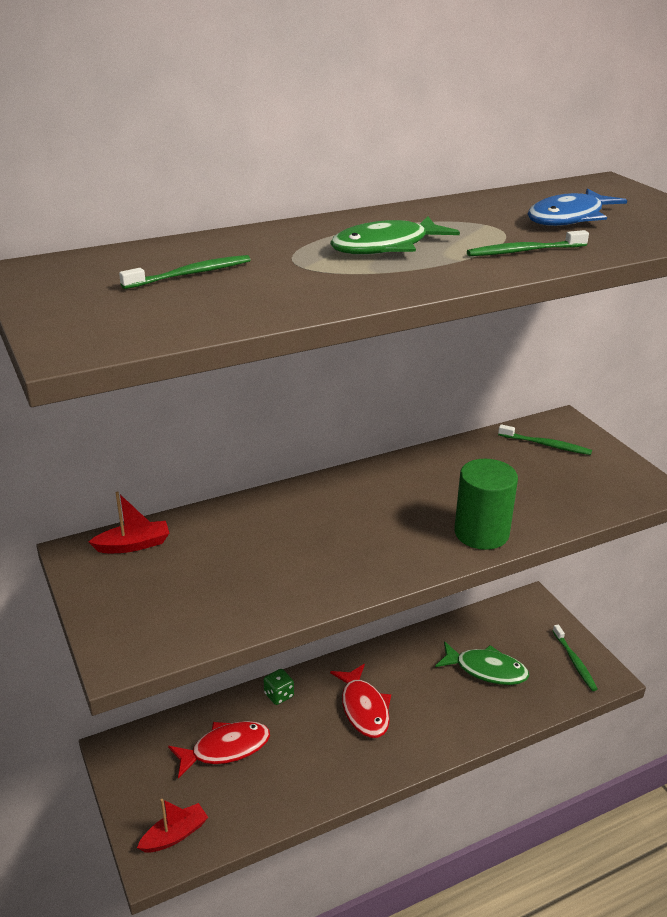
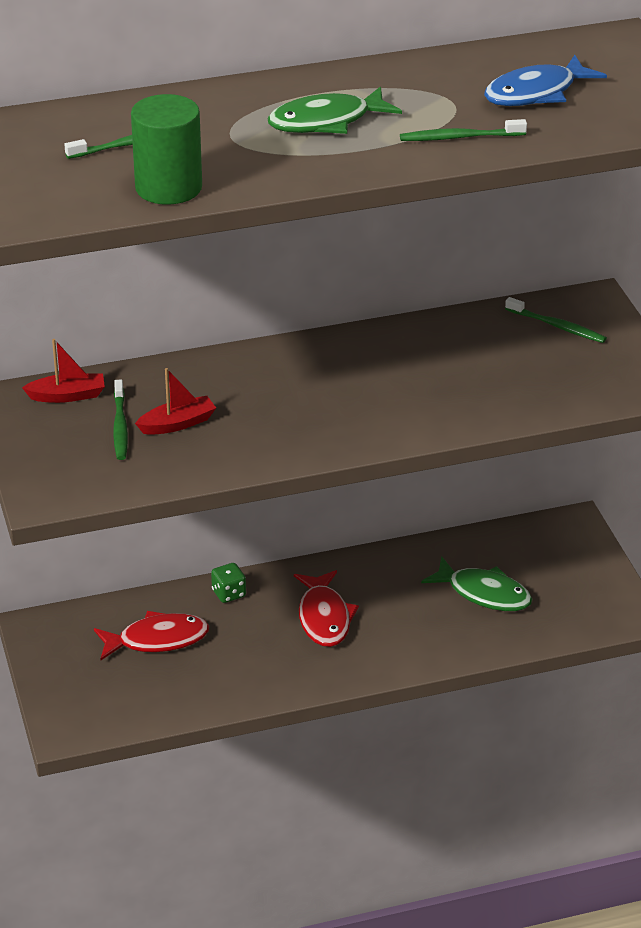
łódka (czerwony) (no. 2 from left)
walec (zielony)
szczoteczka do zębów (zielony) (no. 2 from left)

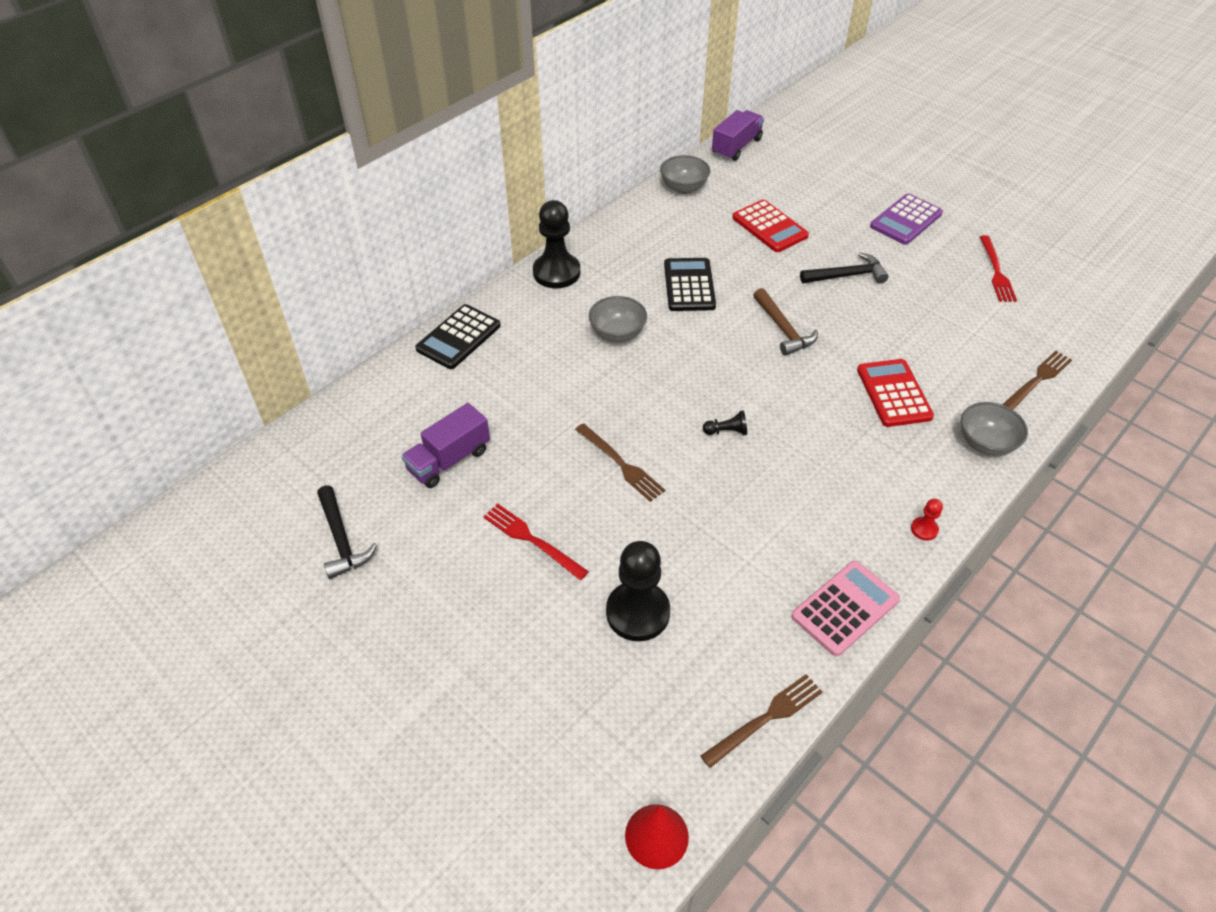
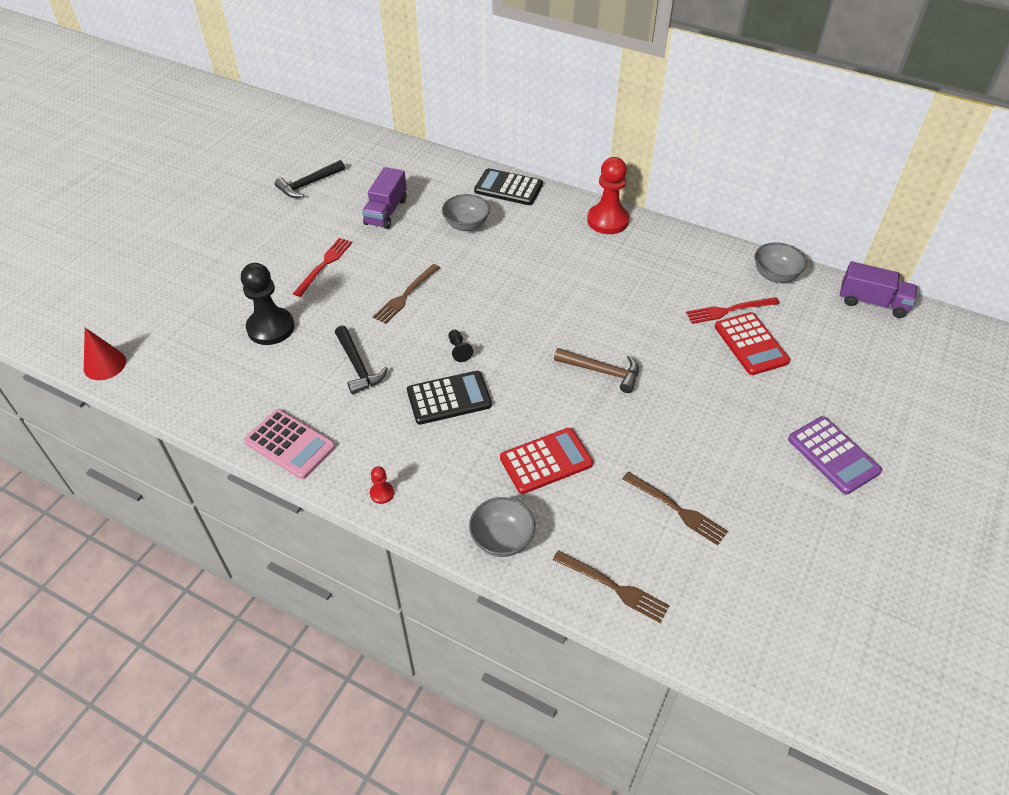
miska (szary) (no. 1 from left)
kalkulator (czarny) (no. 1 from left)
widelec (brązowy) (no. 3 from left)
młotek (czarny) (no. 2 from left)
widelec (czerwony) (no. 2 from left)
pionek (czerwony) (no. 2 from left)
ciężarówka (fioletowy) (no. 1 from left)
kalkulator (czerwony) (no. 2 from left)
młotek (brązowy)
kalkulator (fioletowy)

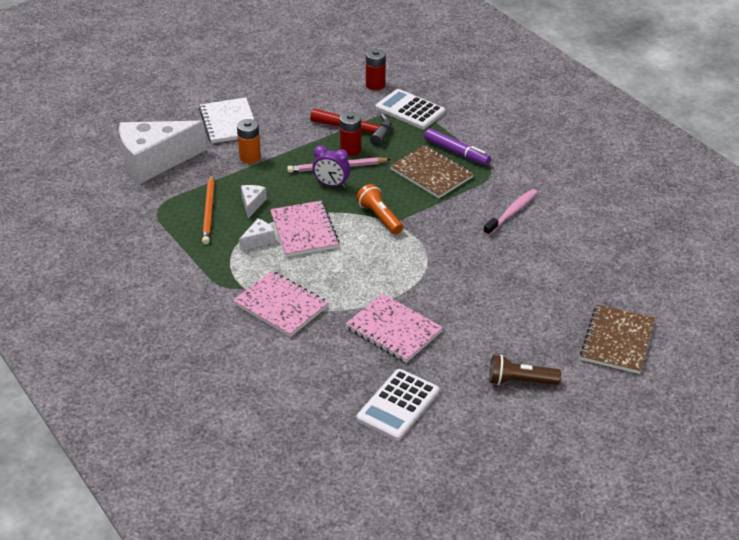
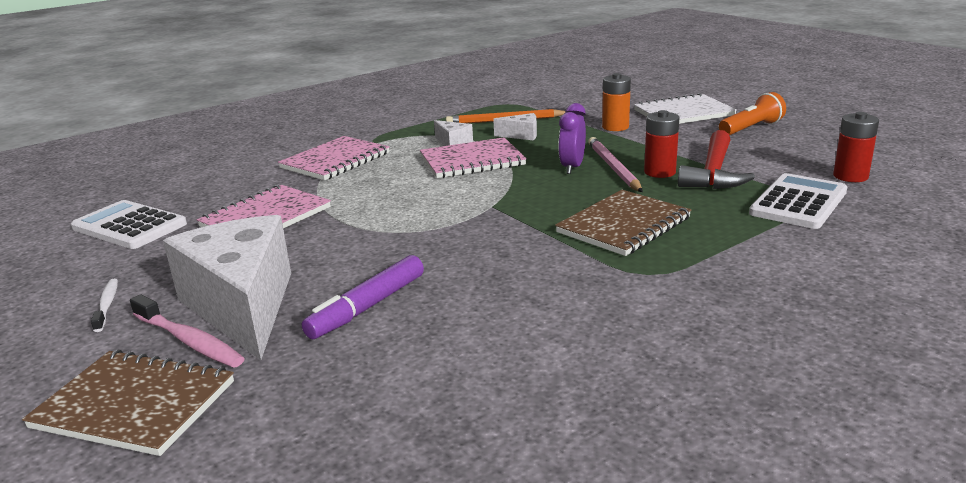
ser (biały) (no. 1 from left)
latarka (pomarańczowy)
flamaster (fioletowy)
szczoteczka do zębów (różowy)
szczoteczka do zębów (biały)

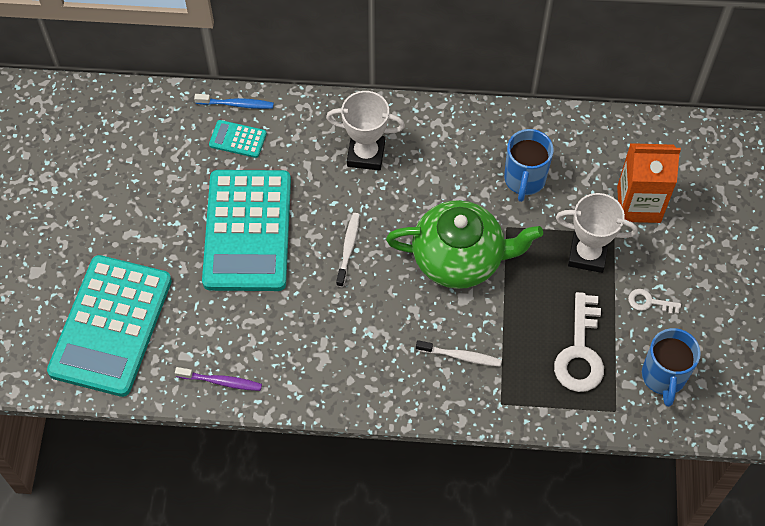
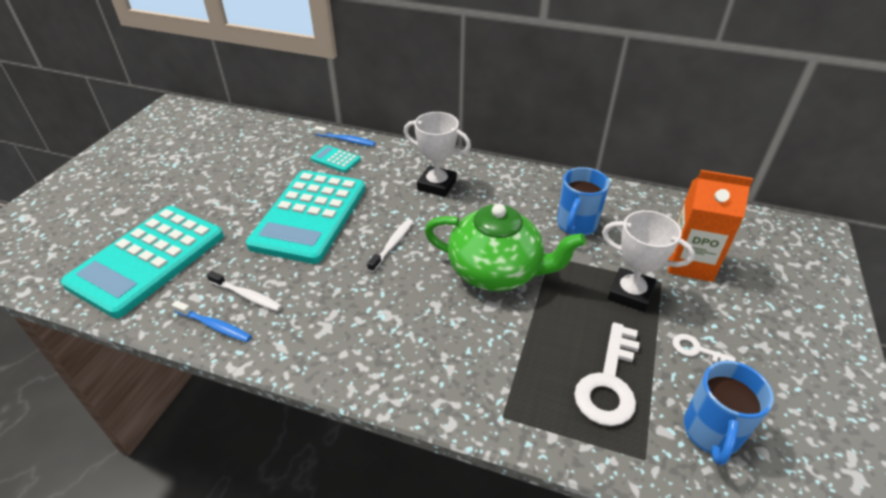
szczoteczka do zębów (biały) (no. 1 from left)
szczoteczka do zębów (niebieski) (no. 1 from left)

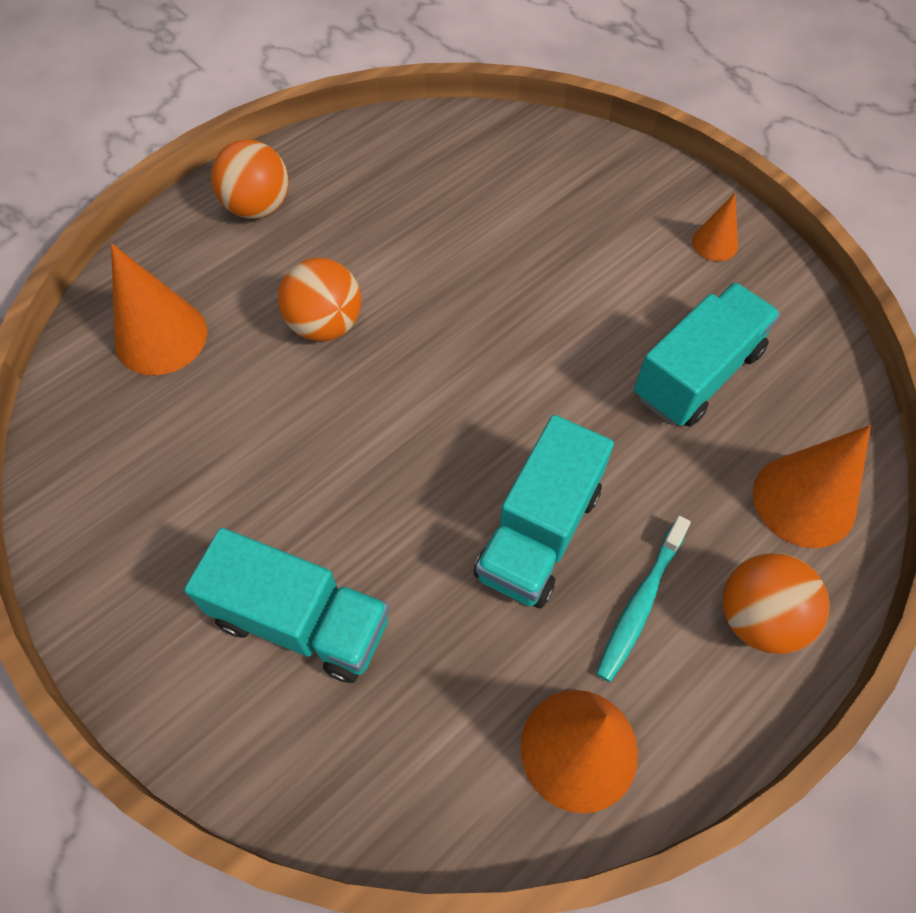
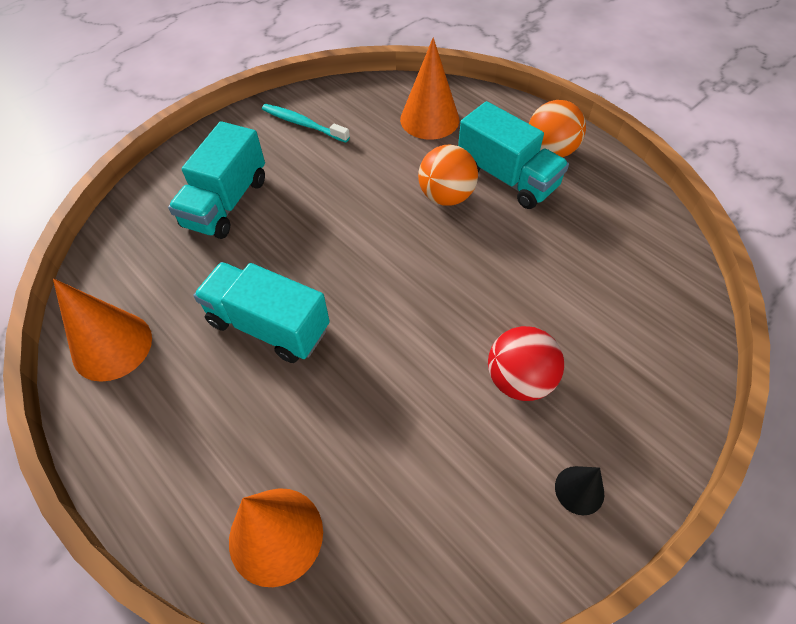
piłka (pomarańczowy) (no. 3 from left in the first image)
piłka (czerwony)
szczoteczka do zębów (turkusowy)
ciężarówka (turkusowy) (no. 3 from left)
stożek (czarny)

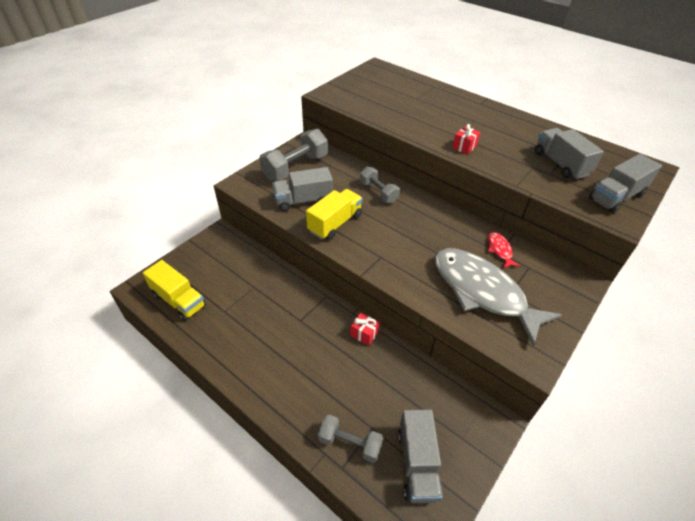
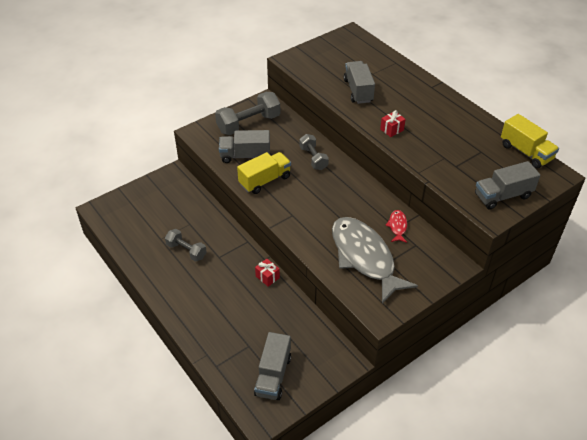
ciężarówka (żółty) (no. 2 from left)
hantel (szary) (no. 1 from left)
ciężarówka (szary) (no. 3 from left)

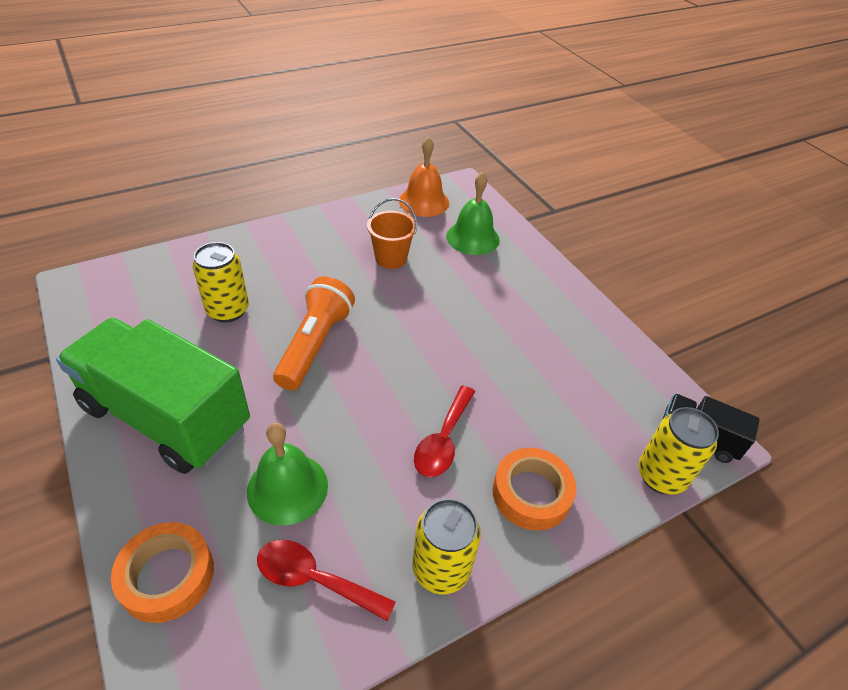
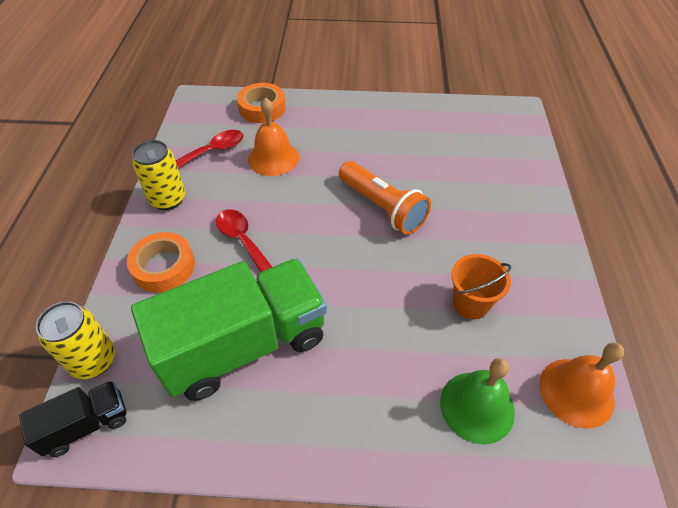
puszka (żółty) (no. 1 from left in the first image)
ciężarówka (zielony)
dzwonek (pomarańczowy) (no. 1 from left)

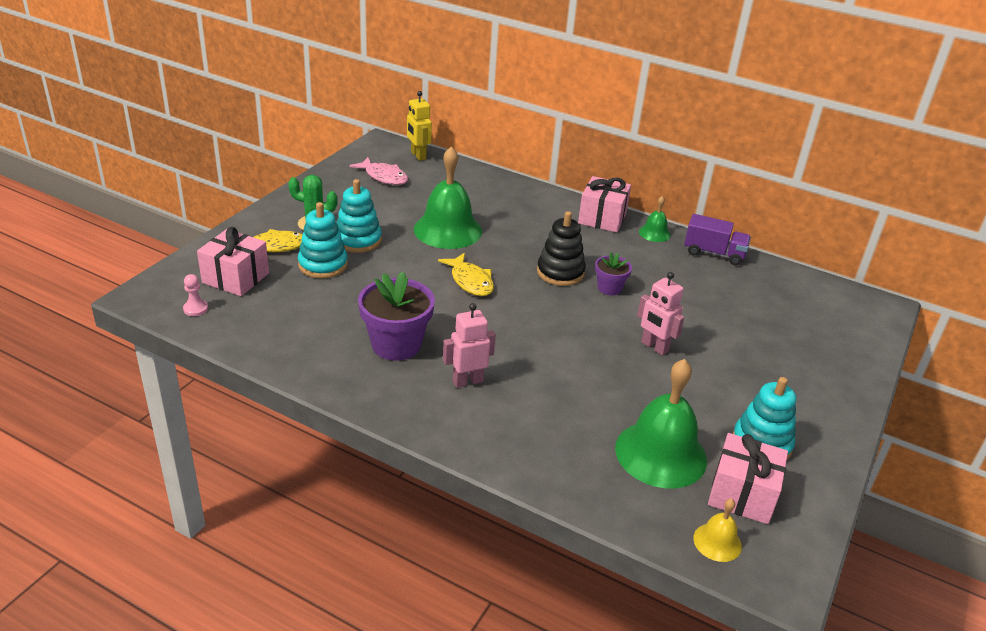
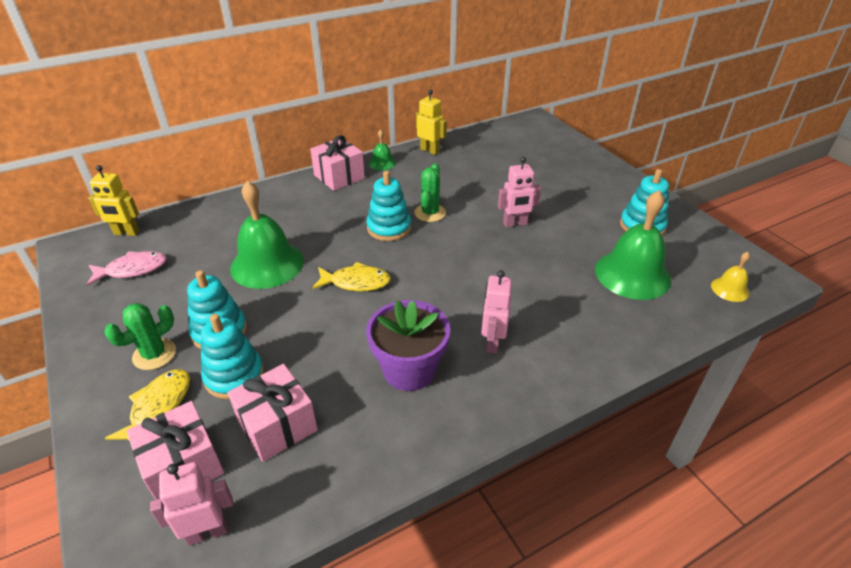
prezent (różowy) (no. 2 from left)
robot (różowy) (no. 1 from left)
kaktus (zielony) (no. 2 from left)
robot (żółty) (no. 2 from left)
zabawka nakładanka (turkusowy) (no. 3 from left)

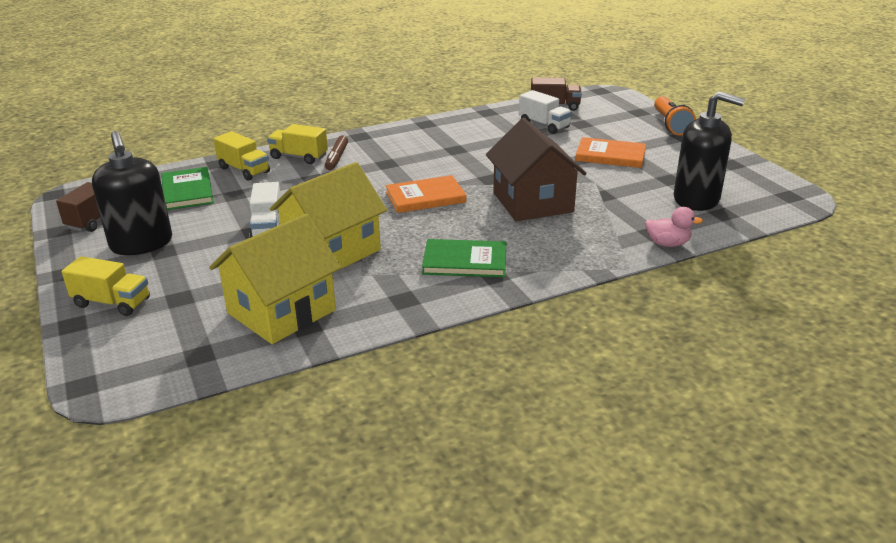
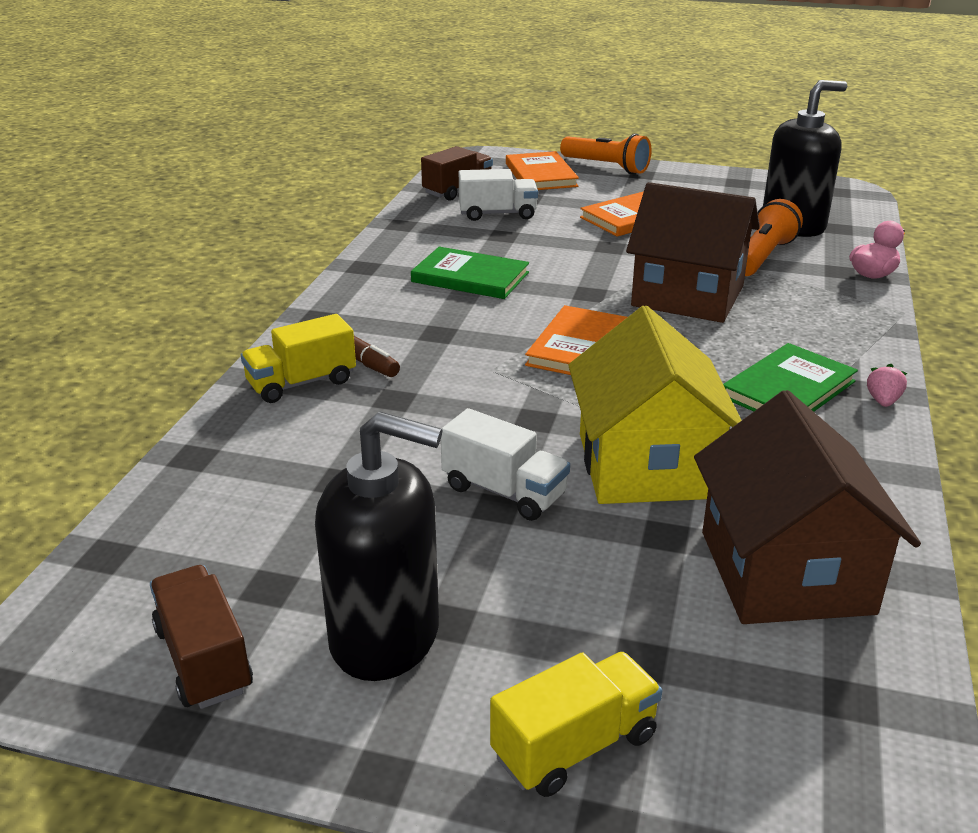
ciężarówka (żółty) (no. 2 from left in the first image)
książka (pomarańczowy) (no. 1 from left)
latarka (pomarańczowy) (no. 2 from left)
truskawka (różowy)
książka (zielony) (no. 1 from left)
domek (brązowy) (no. 2 from left)

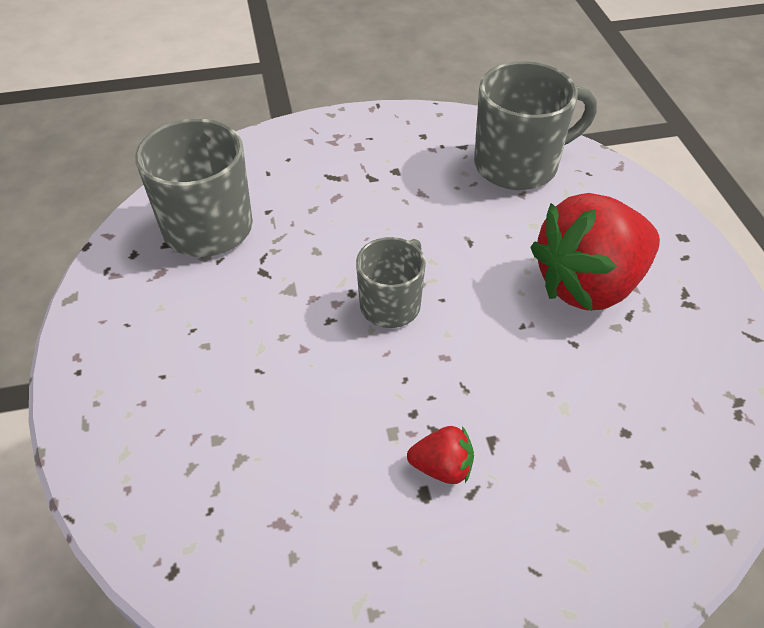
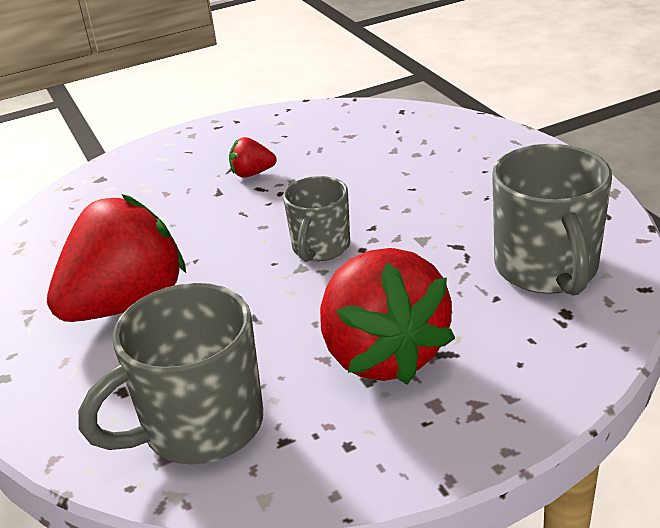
truskawka (czerwony) (no. 3 from left)

